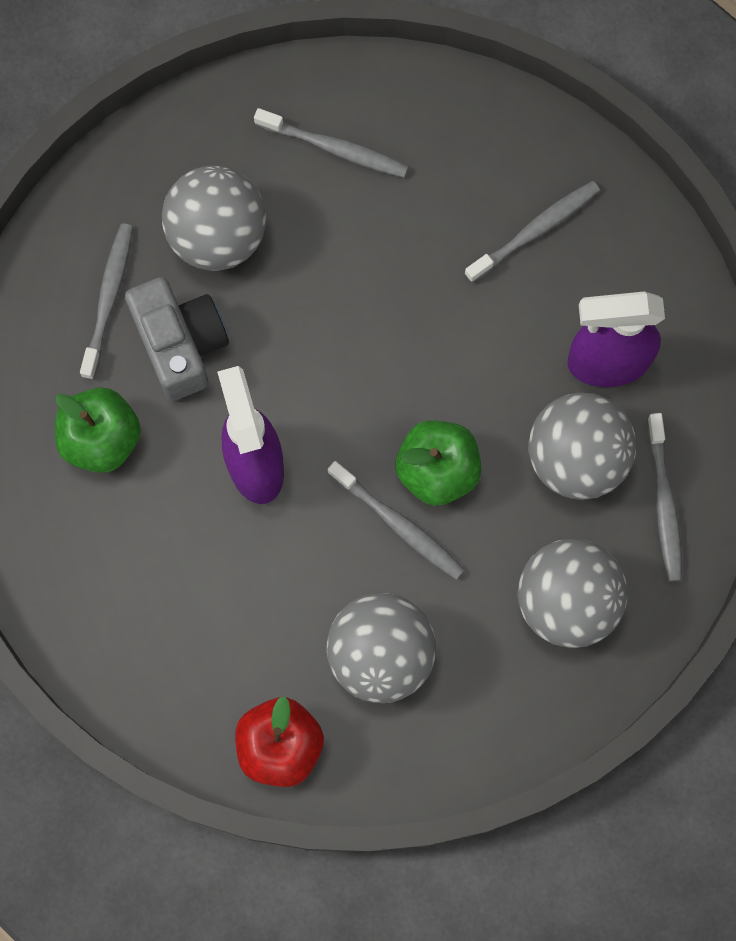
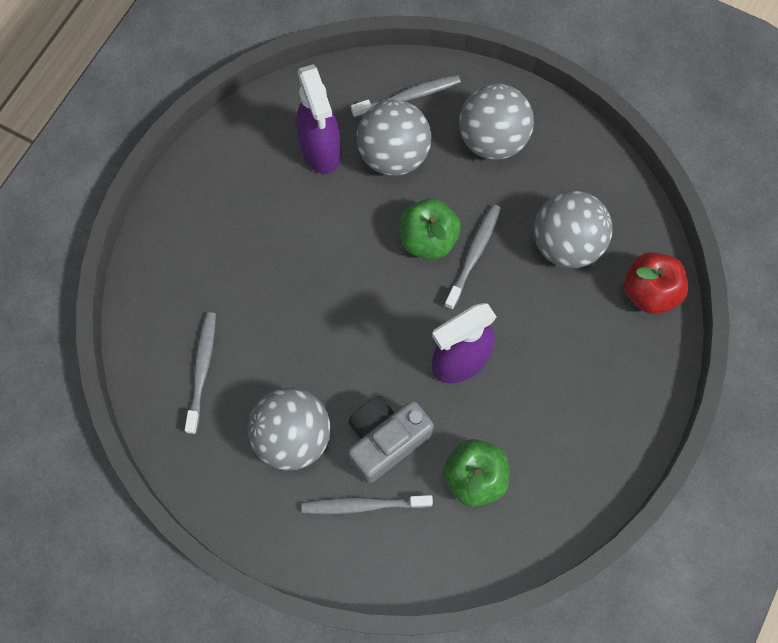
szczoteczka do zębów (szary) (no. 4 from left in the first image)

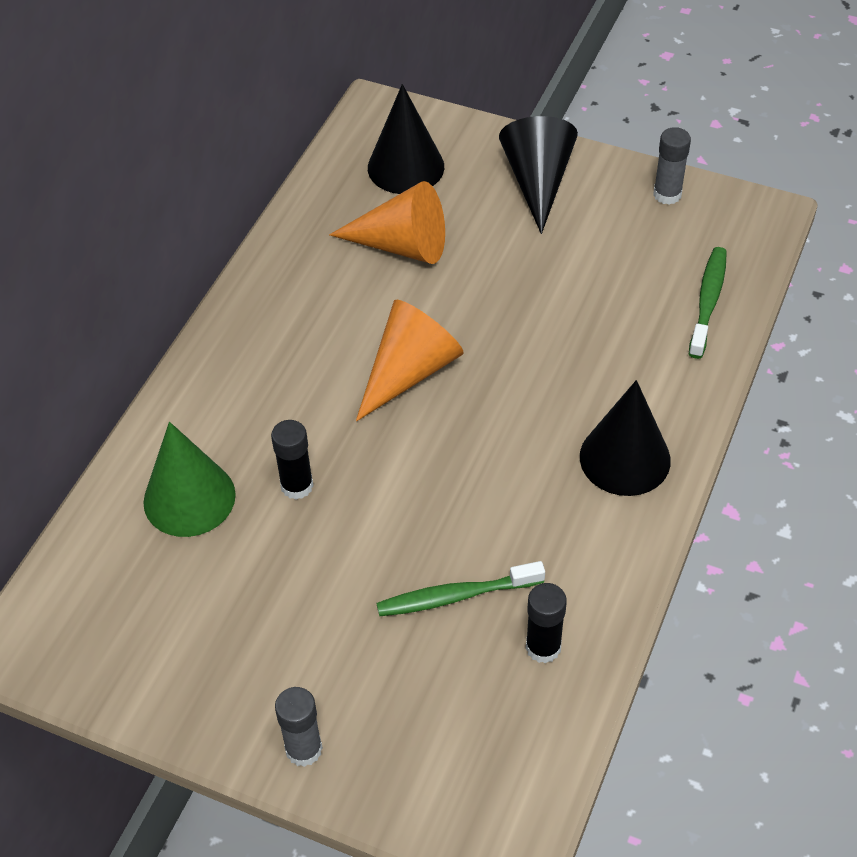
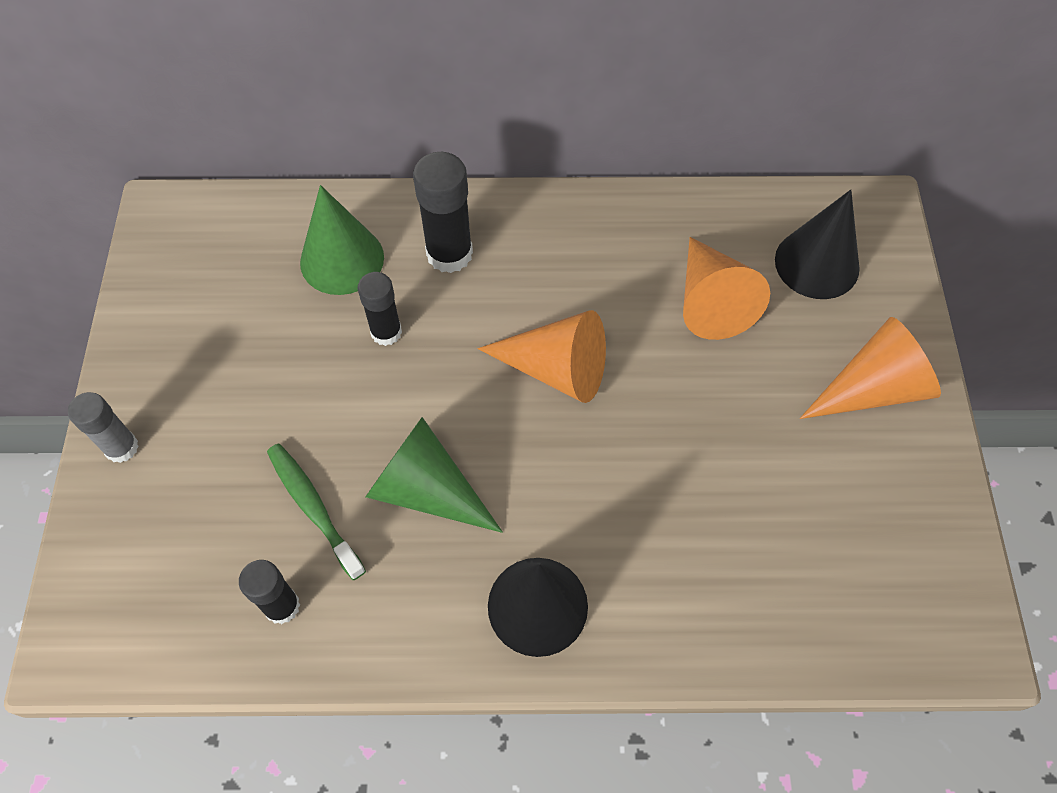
klej w sztyfcie (szary) (no. 2 from left in the first image)
szczoteczka do zębów (zielony) (no. 2 from left in the first image)
stożek (zielony) (no. 2 from left)
klej w sztyfcie (czarny) (no. 3 from left)
stożek (pomarańczowy) (no. 3 from left)

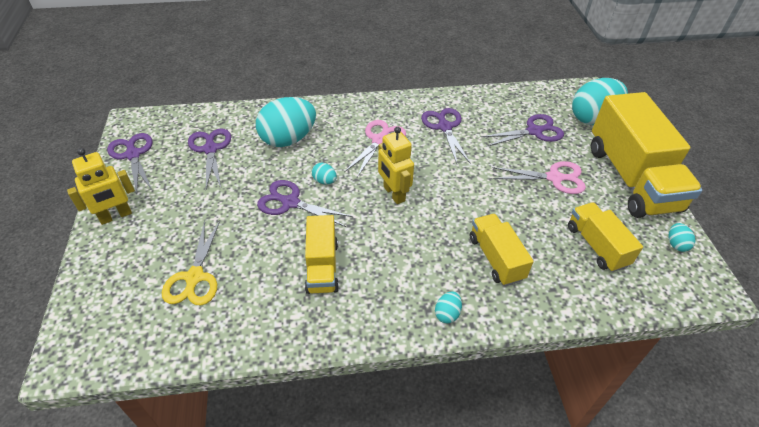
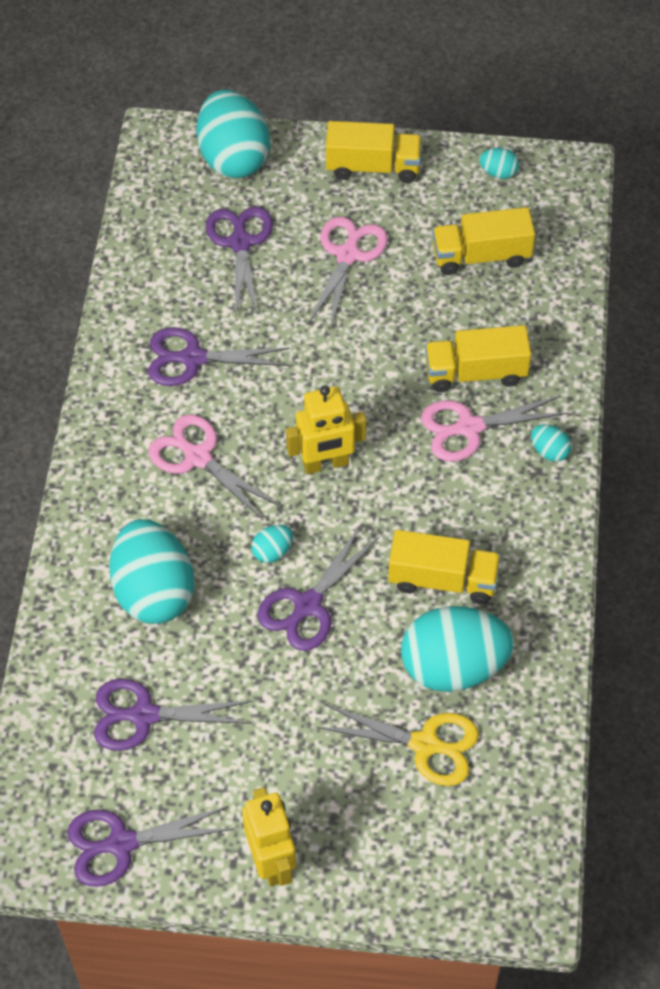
jajko (turkusowy) (no. 4 from left)
nożyczki (różowy) (no. 3 from left)
ciężarówka (żółty) (no. 1 from left)

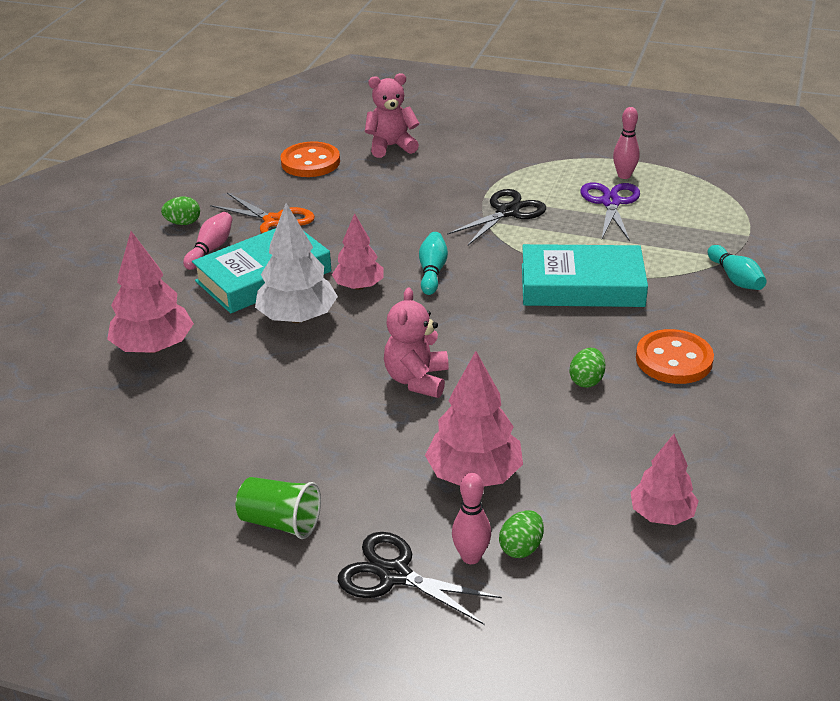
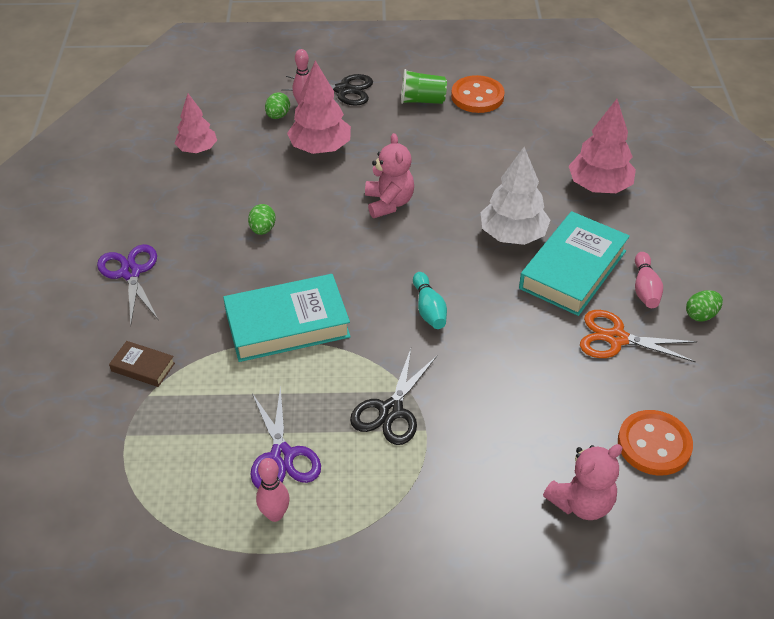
drzewko (różowy) (no. 2 from left in the first image)
nożyczki (fioletowy) (no. 1 from left)
guzik (pomarańczowy) (no. 1 from left)
książka (brązowy)

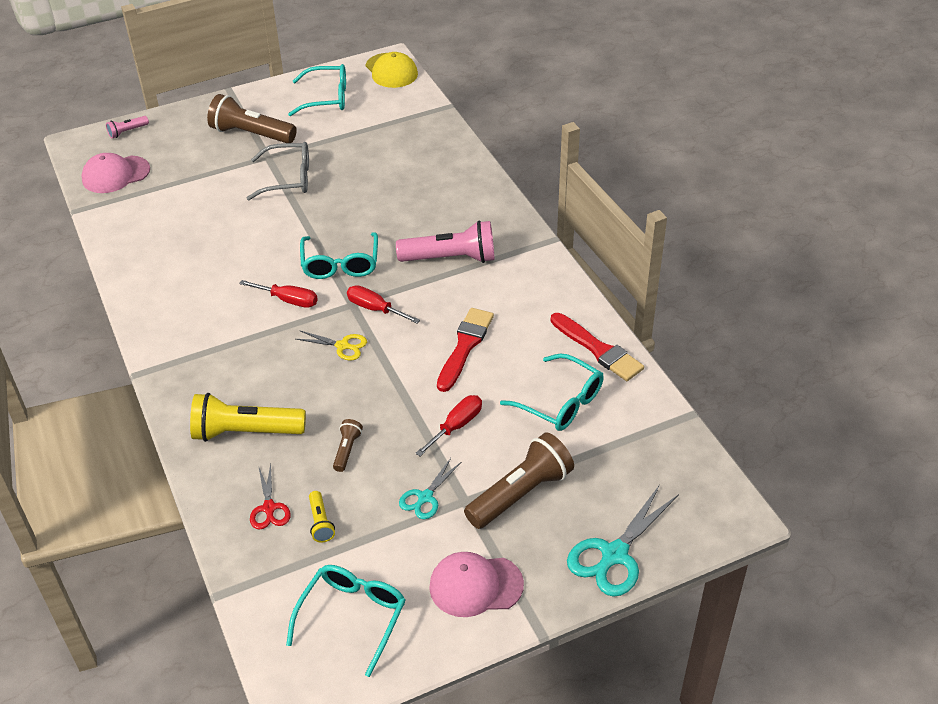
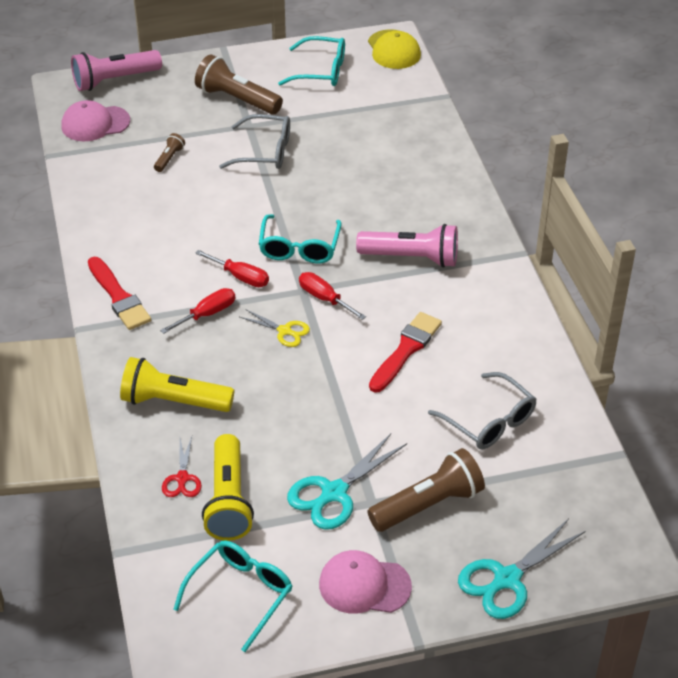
latarka (brązowy) (no. 1 from left)
śrubokręt (czerwony) (no. 1 from left)
pędzel (czerwony) (no. 1 from left)
okulary (szary) (no. 2 from left)
latarka (różowy) (no. 1 from left)
latarka (żółty) (no. 2 from left)
nożyczki (turkusowy) (no. 1 from left)

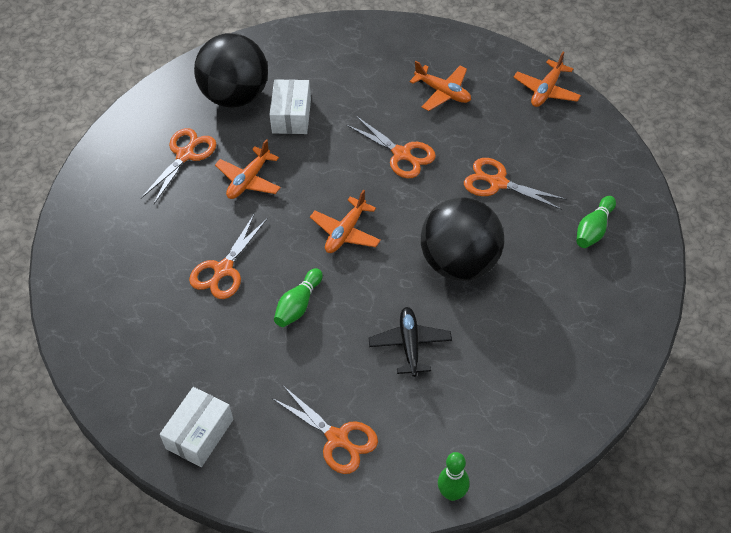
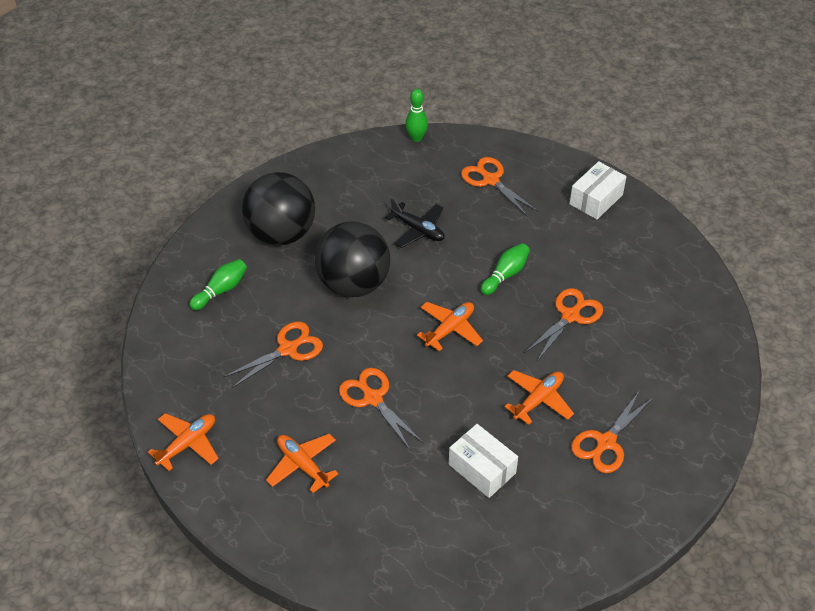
piłka (czarny) (no. 1 from left)
pudełko (biały) (no. 1 from left)
samolot (czarny)
nożyczki (pomarańczowy) (no. 1 from left)

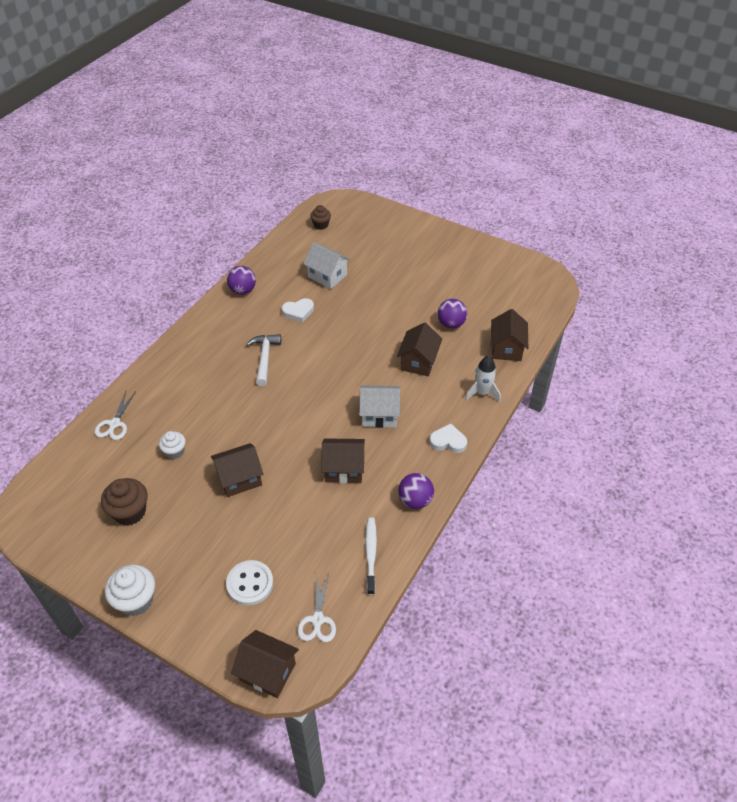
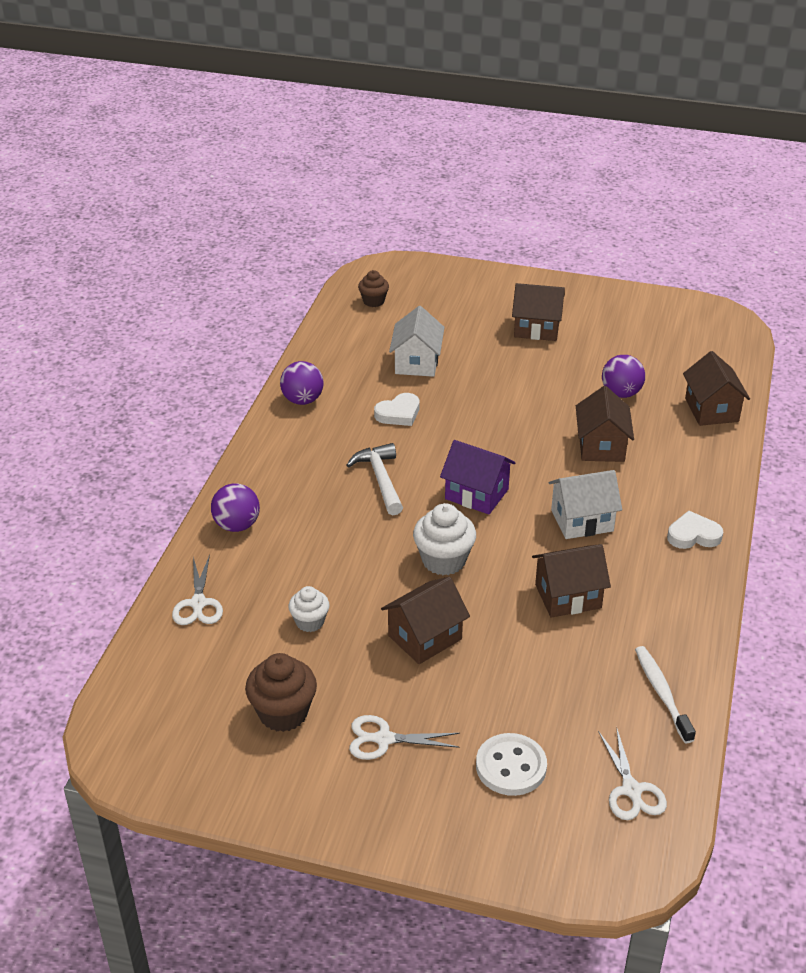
rakieta (biały)
nożyczki (biały) (no. 2 from left)
domek (fioletowy)
muffinka (biały) (no. 2 from left)
domek (brązowy) (no. 2 from left)
piłka (fioletowy) (no. 1 from left)
domek (biały) (no. 1 from left)

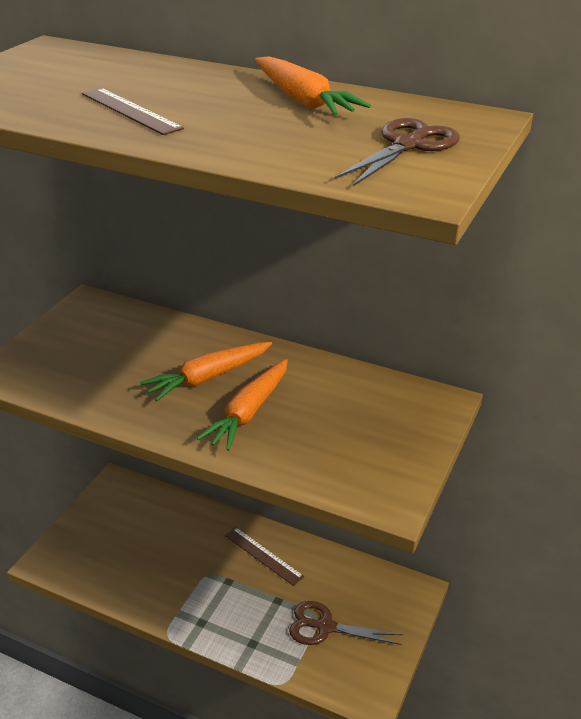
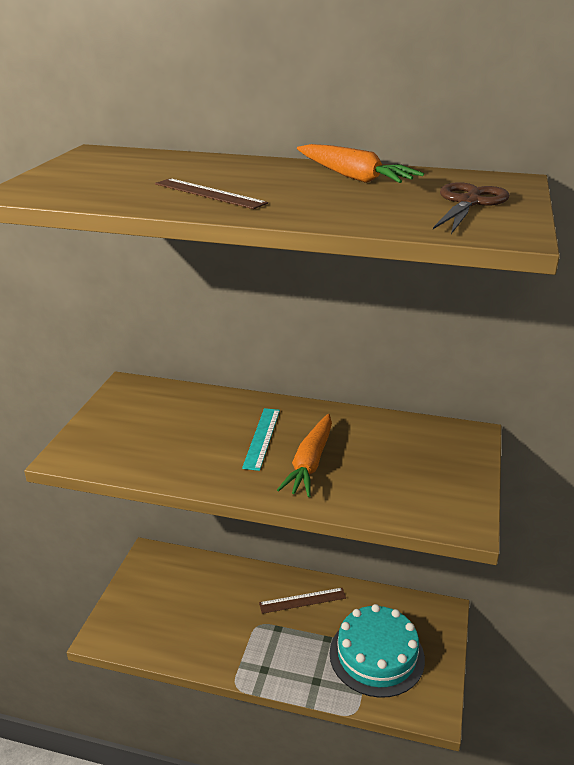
linijka (turkusowy)
tort (turkusowy)
linijka (brązowy) (no. 2 from left)

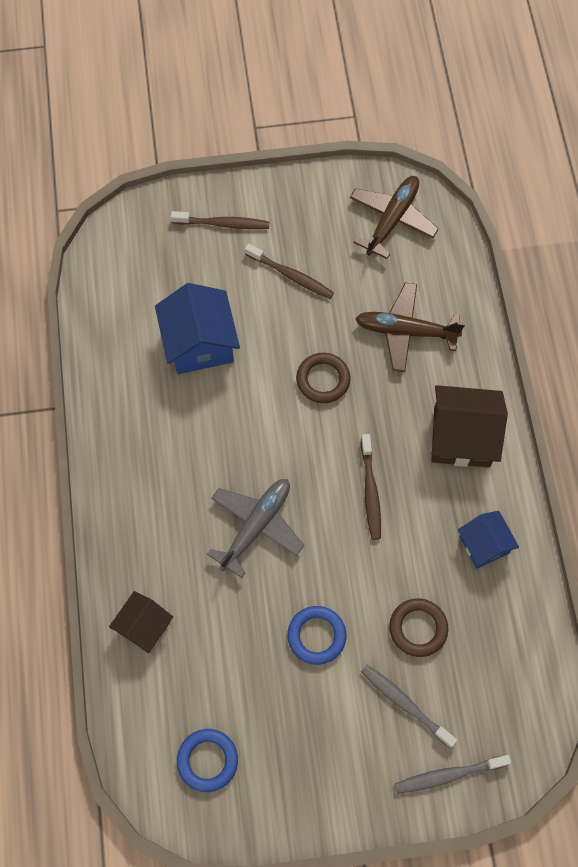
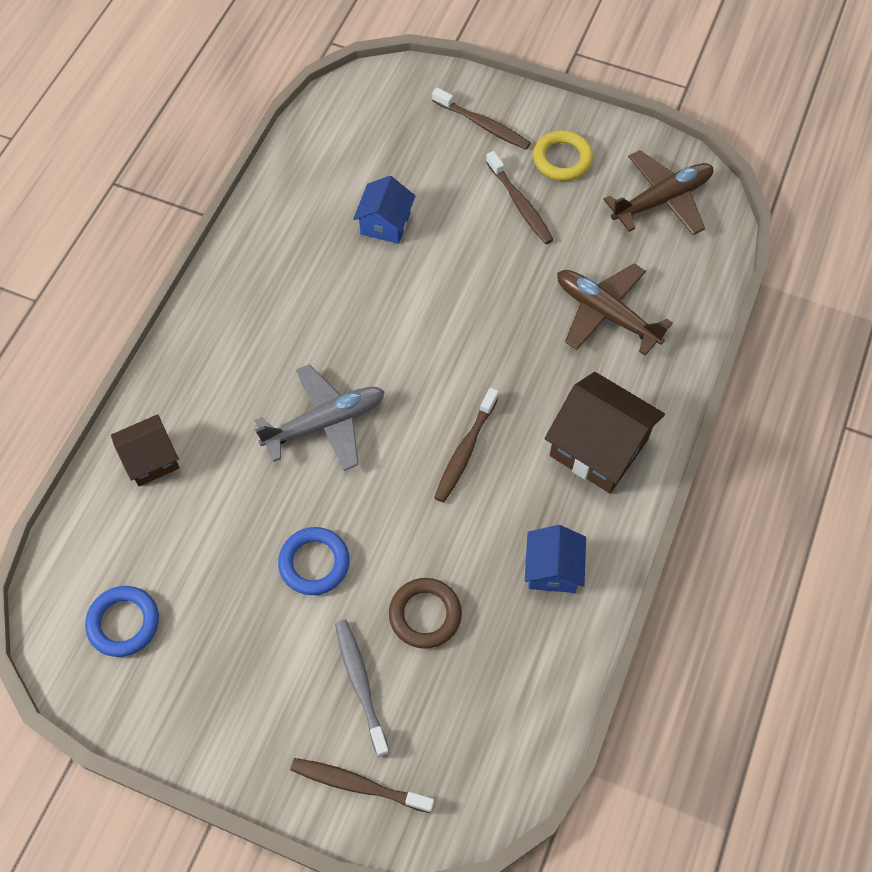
pierścień (brązowy) (no. 1 from left in the first image)
pierścień (żółty)
szczoteczka do zębów (brązowy) (no. 1 from left)
domek (niebieski) (no. 1 from left)

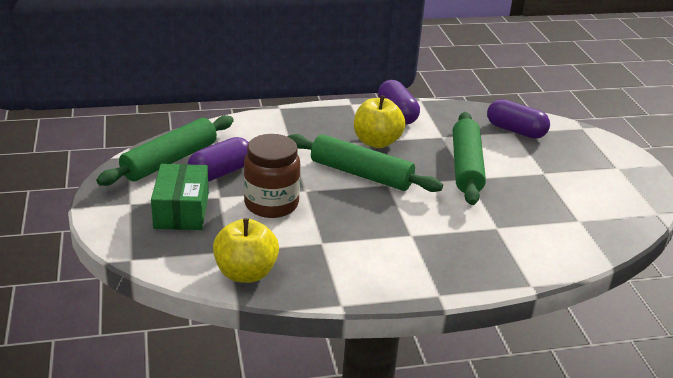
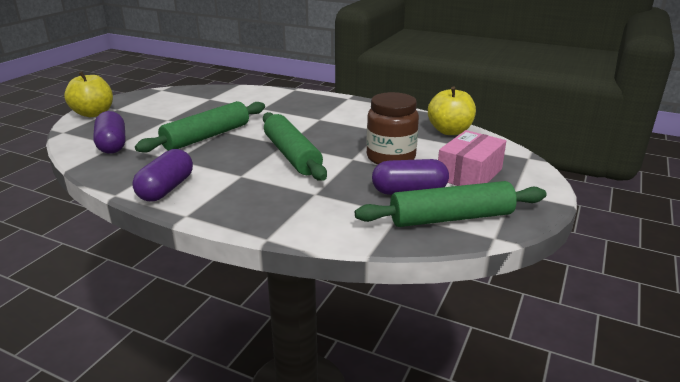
jabłko (żółty) (no. 1 from left)
pudełko (różowy)

